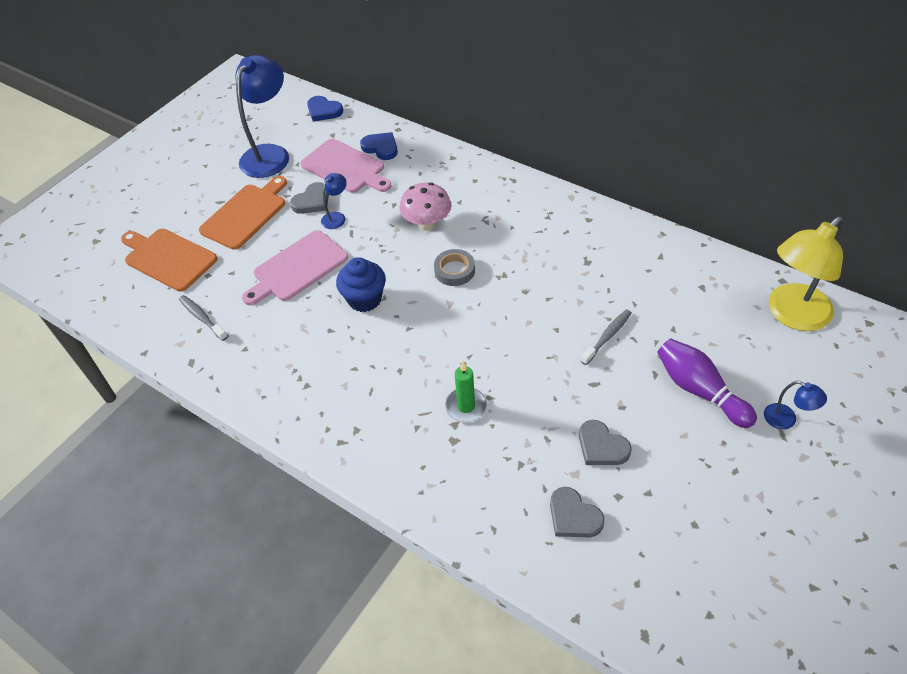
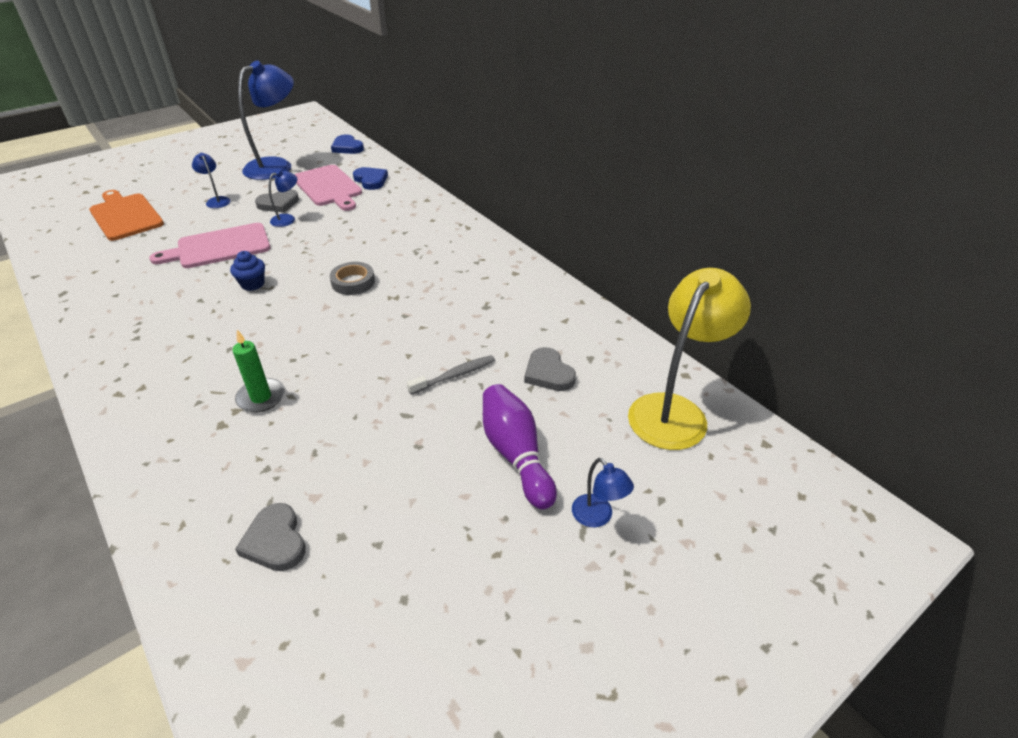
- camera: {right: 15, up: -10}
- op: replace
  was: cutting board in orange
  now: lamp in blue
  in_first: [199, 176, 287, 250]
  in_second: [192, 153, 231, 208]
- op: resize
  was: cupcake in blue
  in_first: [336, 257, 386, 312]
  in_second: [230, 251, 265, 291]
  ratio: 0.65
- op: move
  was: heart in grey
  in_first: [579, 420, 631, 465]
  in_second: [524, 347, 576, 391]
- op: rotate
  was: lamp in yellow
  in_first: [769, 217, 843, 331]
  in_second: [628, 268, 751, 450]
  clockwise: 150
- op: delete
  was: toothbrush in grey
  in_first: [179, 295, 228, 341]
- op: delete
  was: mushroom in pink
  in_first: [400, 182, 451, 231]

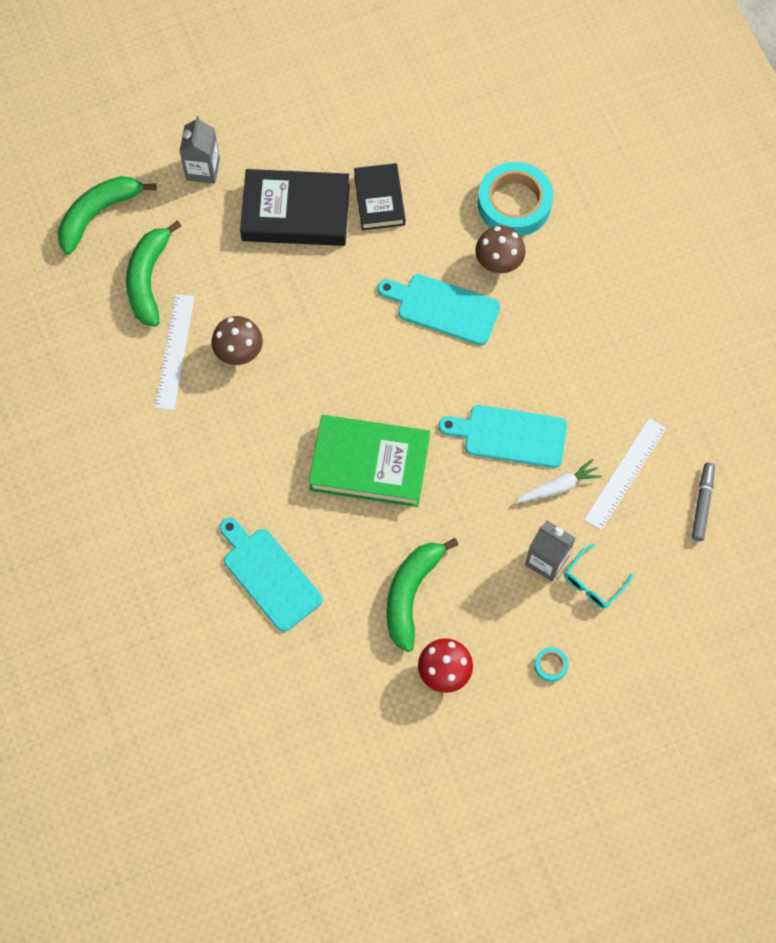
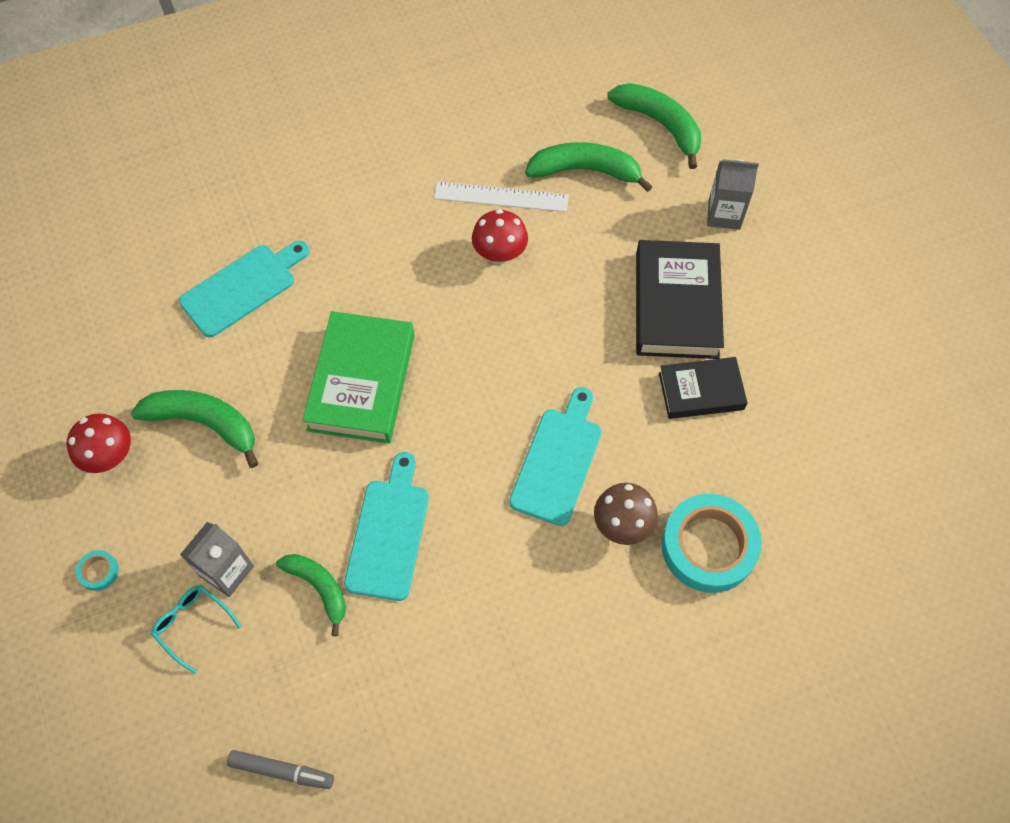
- camera: {right: 90, up: -5}
- op: replace
  was: carrot in white
  now: banana in green
  in_first: [515, 459, 602, 503]
  in_second: [276, 554, 346, 636]
- op: recolor
  was: mushroom in brown
  now: mushroom in red
  in_first: [211, 316, 263, 365]
  in_second: [472, 209, 528, 265]
- op: delete
  was: ruler in white
  in_first: [584, 418, 666, 530]

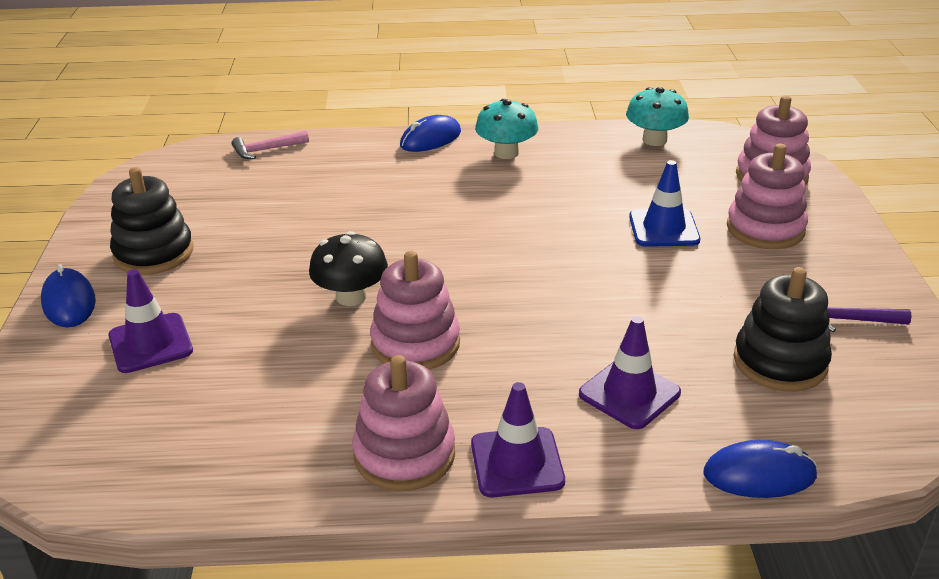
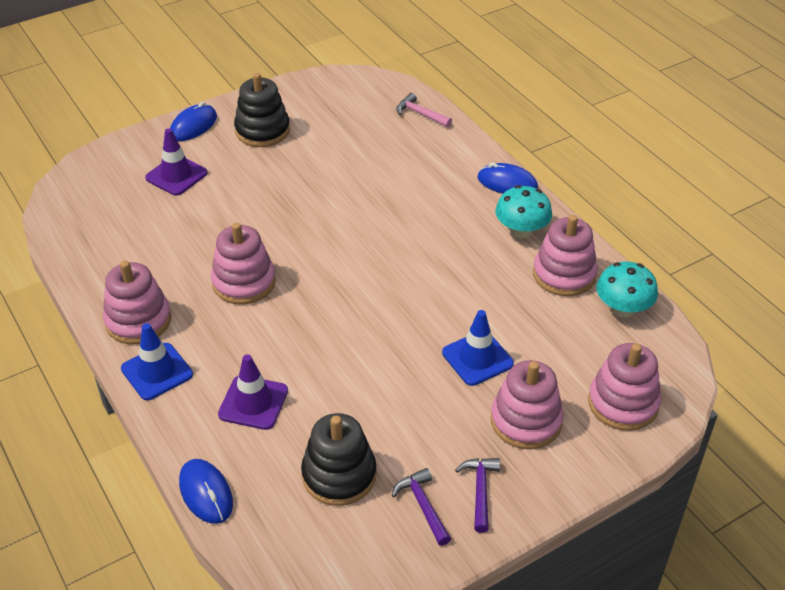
- camera: {right: 60, up: 10}
- op: recolor
  was: traffic cone in purple
  now: traffic cone in blue
  in_first: [471, 382, 565, 497]
  in_second: [121, 323, 193, 400]
- op: insert
  now: hammer in purple
  in_second: [455, 458, 500, 533]
- op: insert
  now: stacking toy in pink
  in_second: [533, 215, 598, 296]
- op: delete
  was: mushroom in black
  in_first: [309, 231, 388, 306]

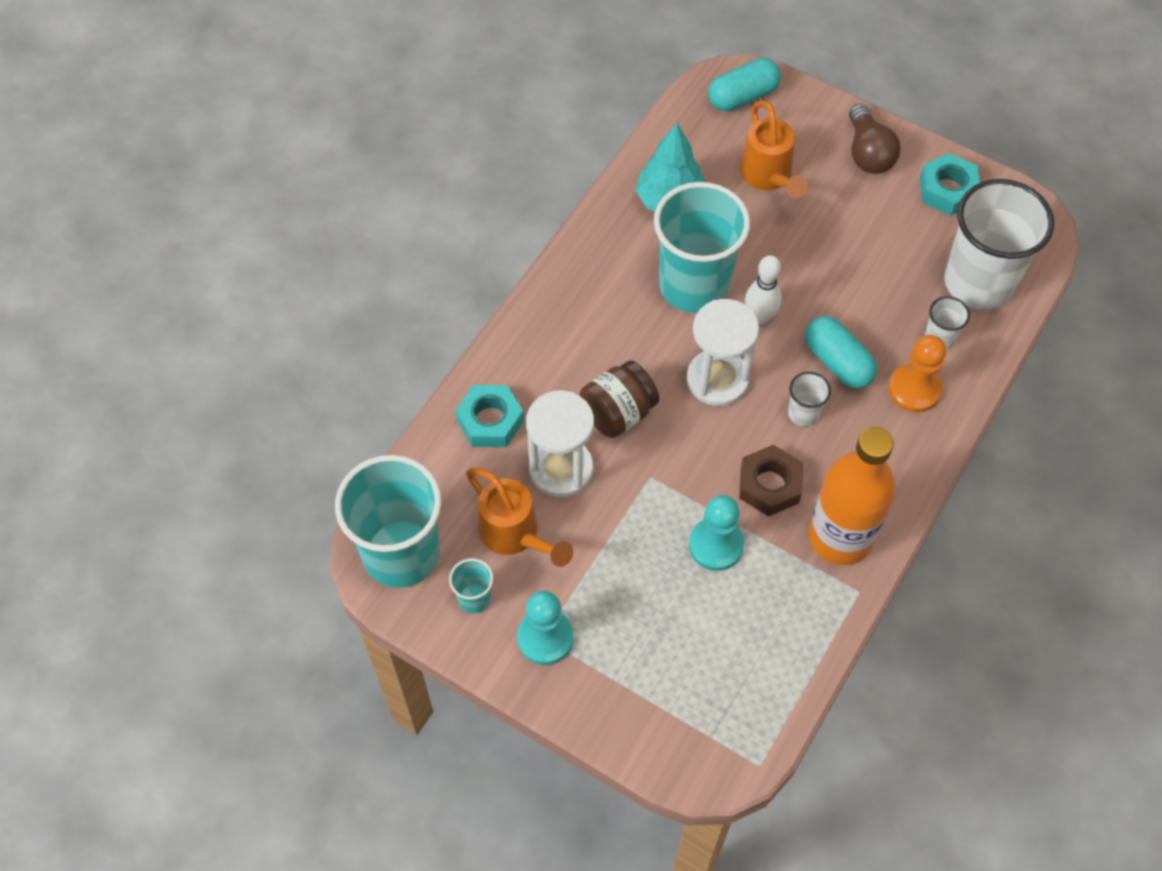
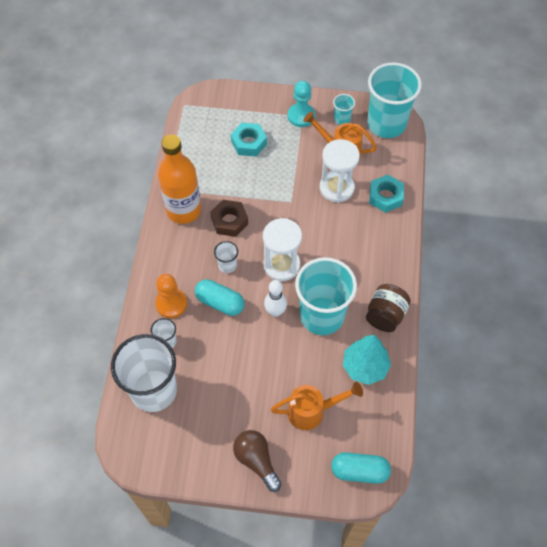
- camera: {right: 155, up: 0}
- op: move
  was: nut in turquoise
  in_first: [920, 153, 980, 215]
  in_second: [231, 123, 267, 156]
- op: rotate
  was: watering can in orange
  in_first: [740, 100, 808, 198]
  in_second: [270, 382, 363, 430]
  clockwise: 120
- op: rotate
  was: capsule in turquoise
  in_first: [708, 58, 781, 111]
  in_second: [331, 452, 391, 484]
  clockwise: 60
- op: move
  was: jar in brown
  in_first: [579, 360, 659, 438]
  in_second: [366, 284, 411, 332]
- op: delete
  was: pawn in turquoise
  in_first: [689, 495, 744, 571]

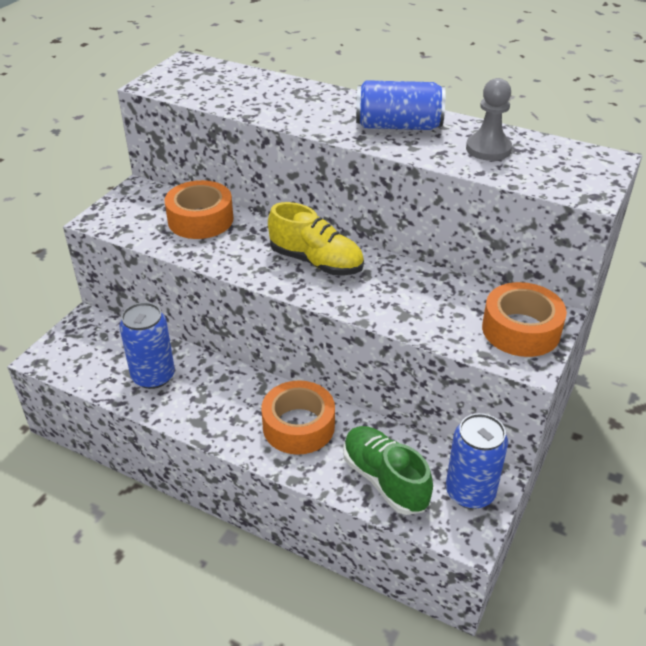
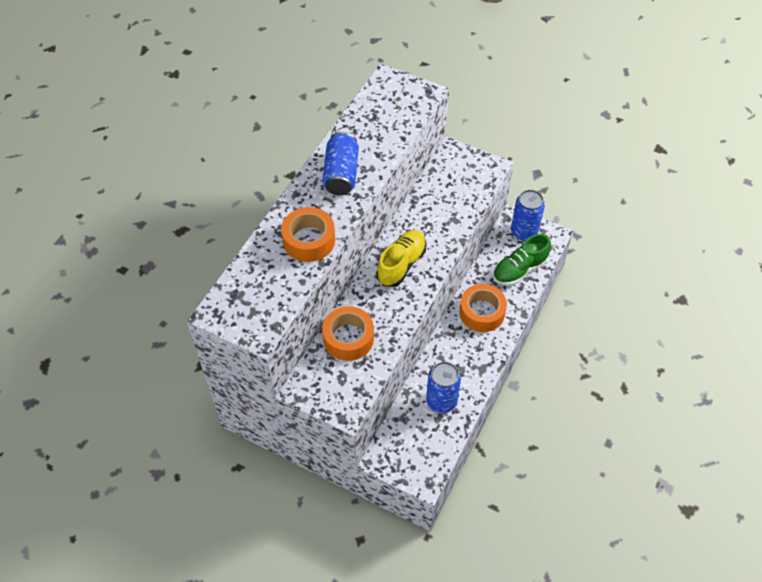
- camera: {right: -90, up: 15}
- op: move
  was: tape in orange
  in_first: [482, 282, 567, 357]
  in_second: [281, 207, 335, 262]
- op: delete
  was: pawn in grey
  in_first: [466, 78, 512, 161]

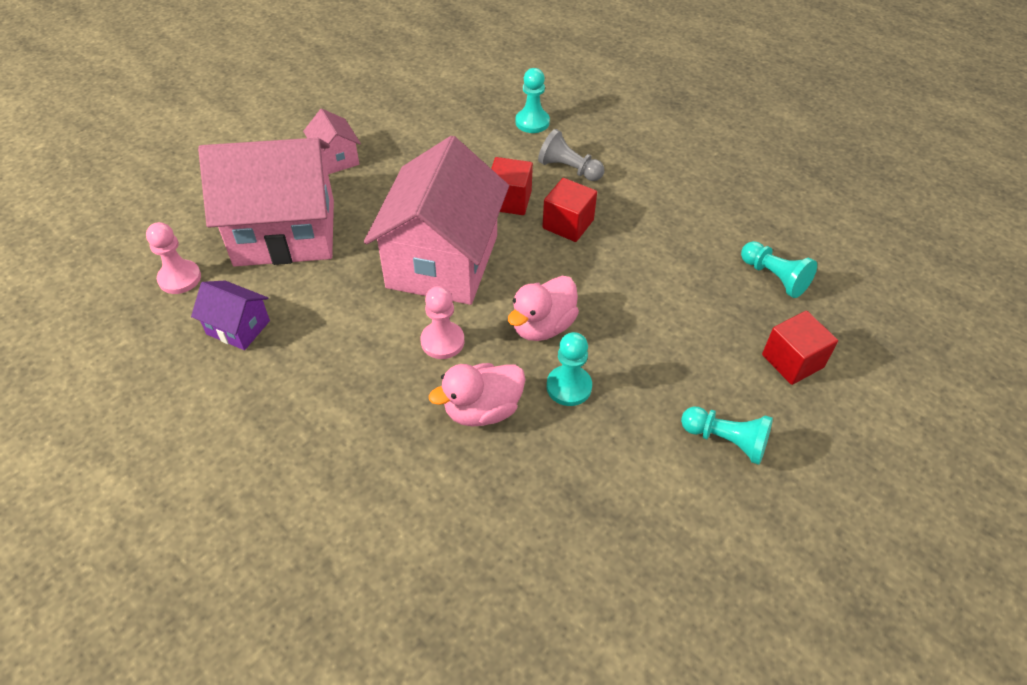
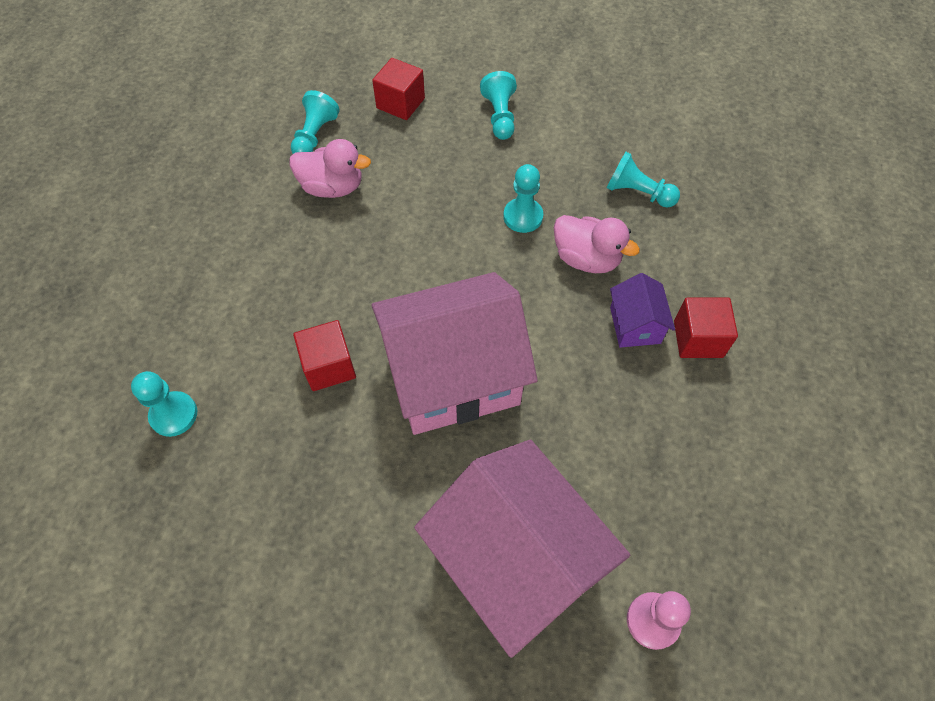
- camera: {right: -120, up: 10}
- op: move
  was: duck in pink
  in_first: [508, 276, 579, 341]
  in_second: [289, 139, 371, 198]
- op: insert
  now: pawn in turquoise
  in_second: [607, 152, 680, 208]
- op: move
  was: house in purple
  in_first: [191, 280, 270, 350]
  in_second: [610, 273, 675, 348]
- op: move
  was: cube in red
  in_first: [542, 178, 597, 242]
  in_second: [674, 298, 738, 358]
- op: delete
  was: house in pink
  in_first: [303, 109, 361, 174]
- op: delete
  was: pawn in pink
  in_first: [421, 286, 464, 359]
- op: delete
  was: pawn in grey
  in_first: [538, 129, 604, 181]

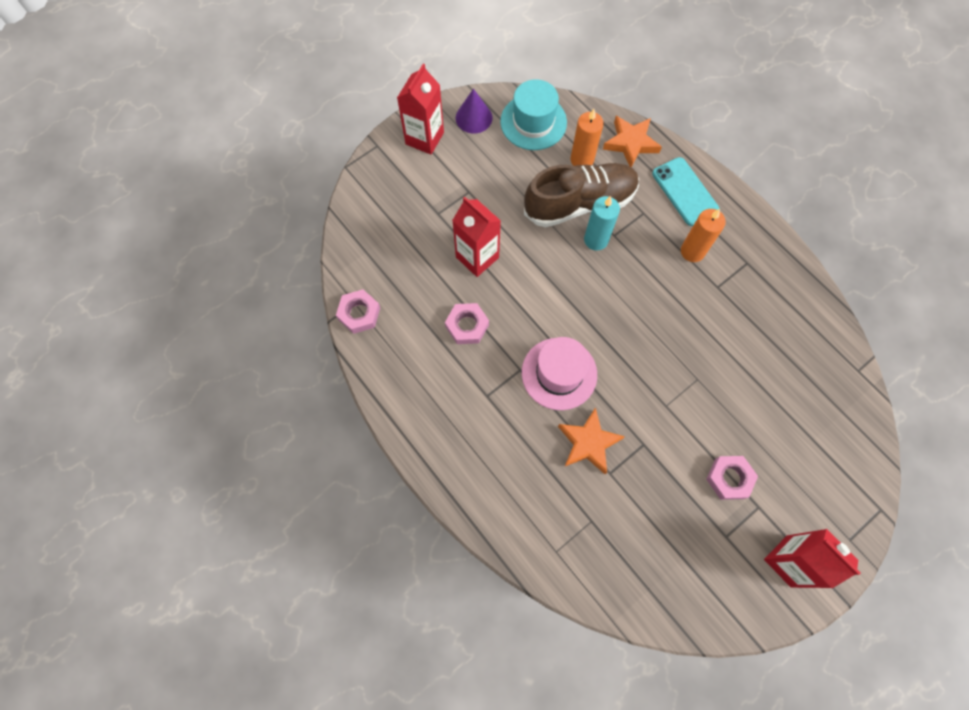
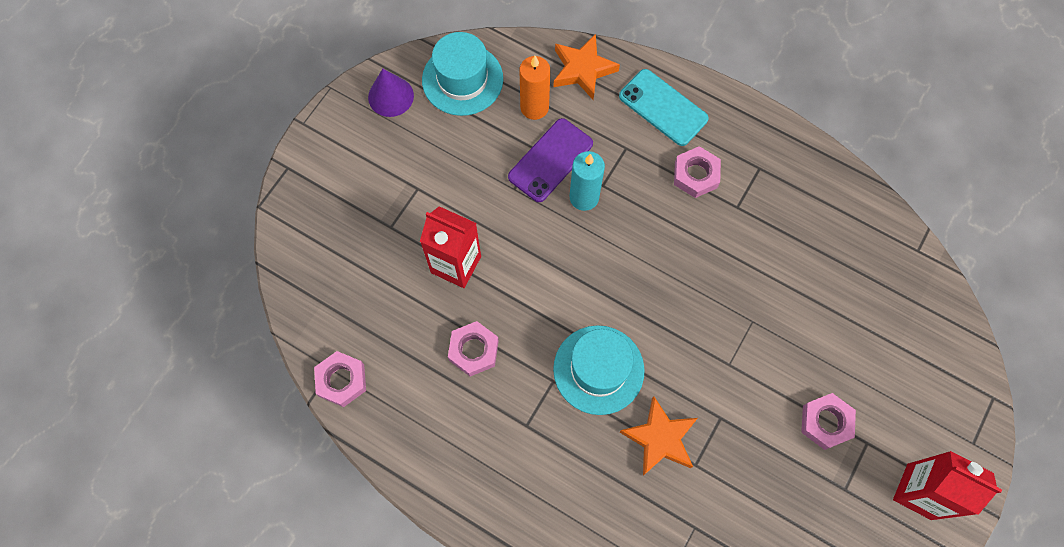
- camera: {right: -20, up: 0}
- op: replace
  was: shoe in brown
  now: phone in purple
  in_first: [524, 163, 639, 227]
  in_second: [508, 118, 593, 202]
- op: recolor
  was: hat in pink
  now: hat in turquoise
  in_first: [522, 337, 597, 410]
  in_second: [553, 325, 645, 415]
- op: replace
  was: candle in orange
  now: nut in pink
  in_first: [681, 209, 726, 262]
  in_second: [674, 146, 721, 198]
- op: delete
  was: carton in red
  in_first: [397, 64, 444, 154]

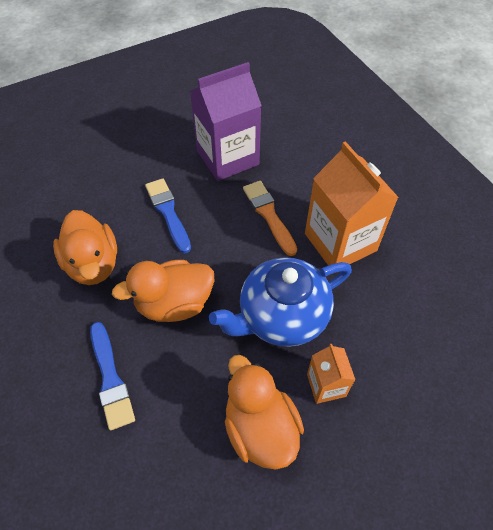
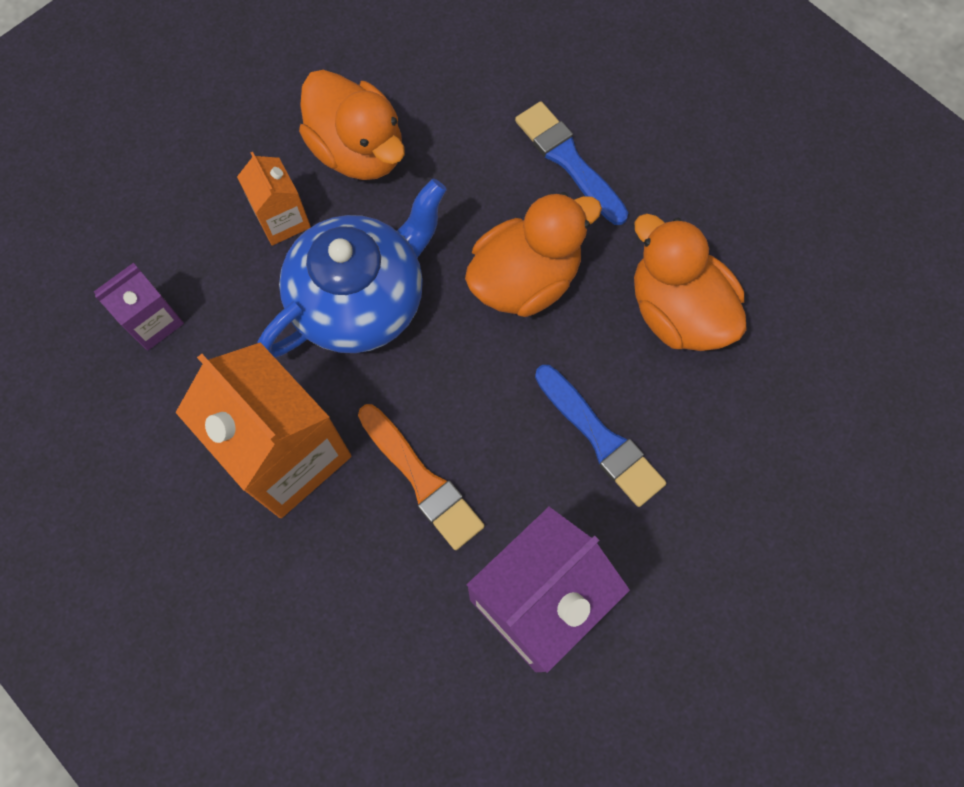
- camera: {right: 165, up: 15}
- op: insert
  now: carton in purple
  in_second: [94, 263, 184, 351]

